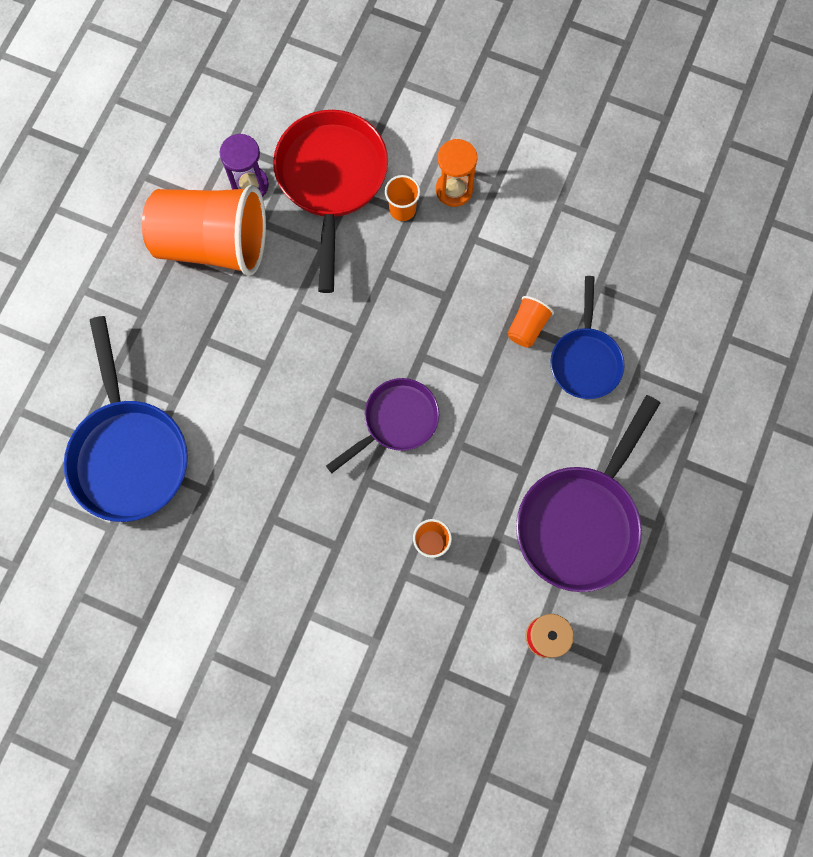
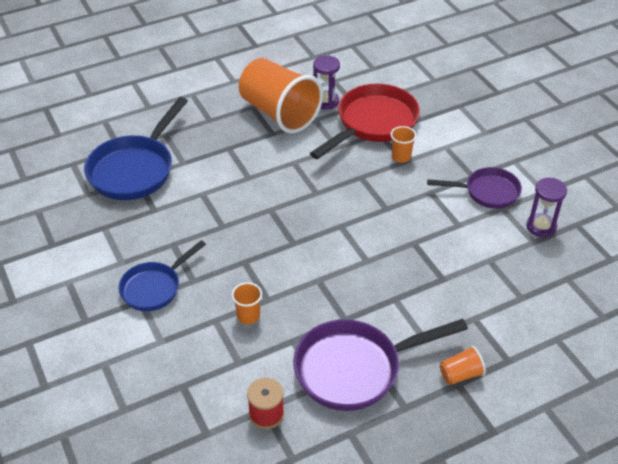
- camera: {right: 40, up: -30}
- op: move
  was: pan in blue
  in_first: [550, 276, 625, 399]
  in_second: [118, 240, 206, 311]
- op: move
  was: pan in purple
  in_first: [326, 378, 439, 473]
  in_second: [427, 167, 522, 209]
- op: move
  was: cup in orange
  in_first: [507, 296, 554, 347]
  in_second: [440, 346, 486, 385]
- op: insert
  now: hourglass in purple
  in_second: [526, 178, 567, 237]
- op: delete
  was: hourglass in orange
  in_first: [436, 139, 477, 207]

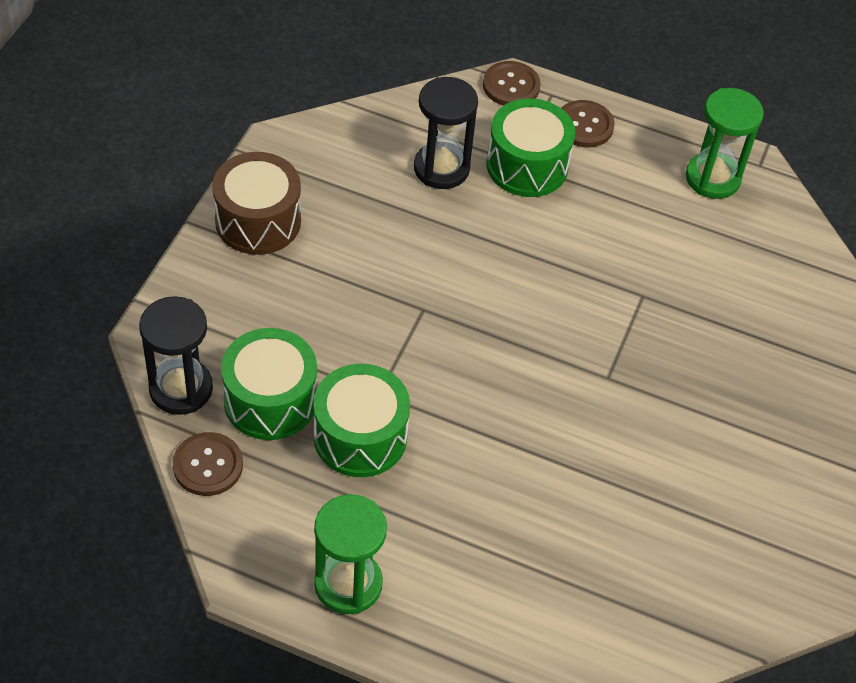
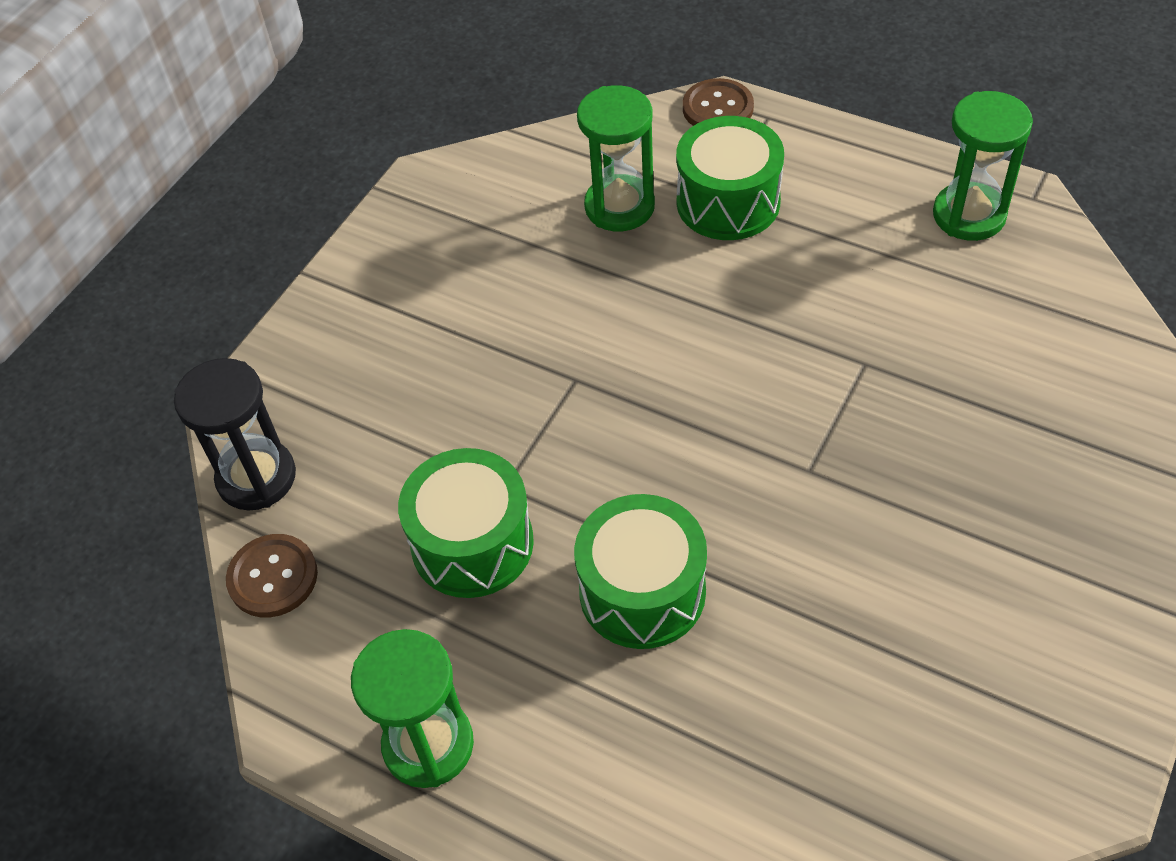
- camera: {right: 15, up: 0}
- op: move
  was: drum in green
  in_first: [221, 328, 317, 440]
  in_second: [574, 494, 707, 649]
- op: recolor
  was: hourglass in black
  now: hourglass in green
  in_first: [414, 77, 478, 189]
  in_second: [577, 85, 655, 231]
- op: delete
  was: drum in brown
  in_first: [212, 152, 301, 255]
- op: delete
  was: button in brown
  in_first: [561, 100, 615, 147]

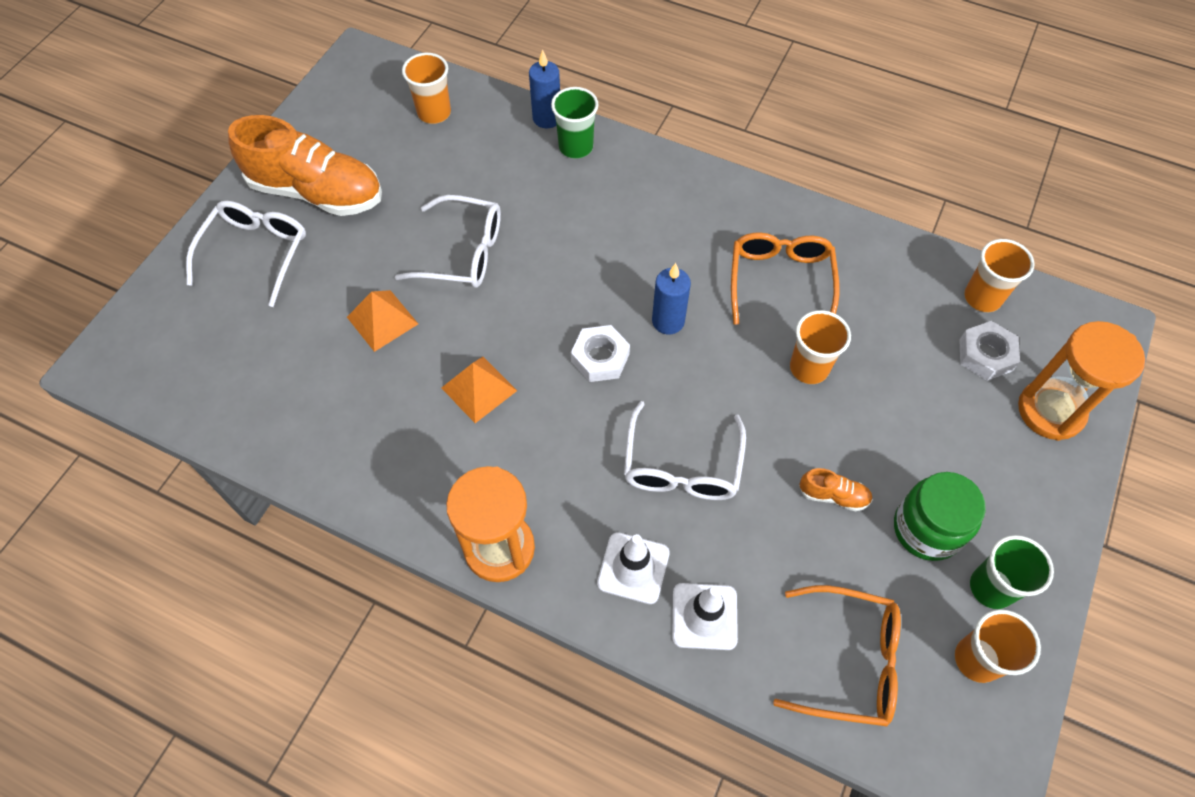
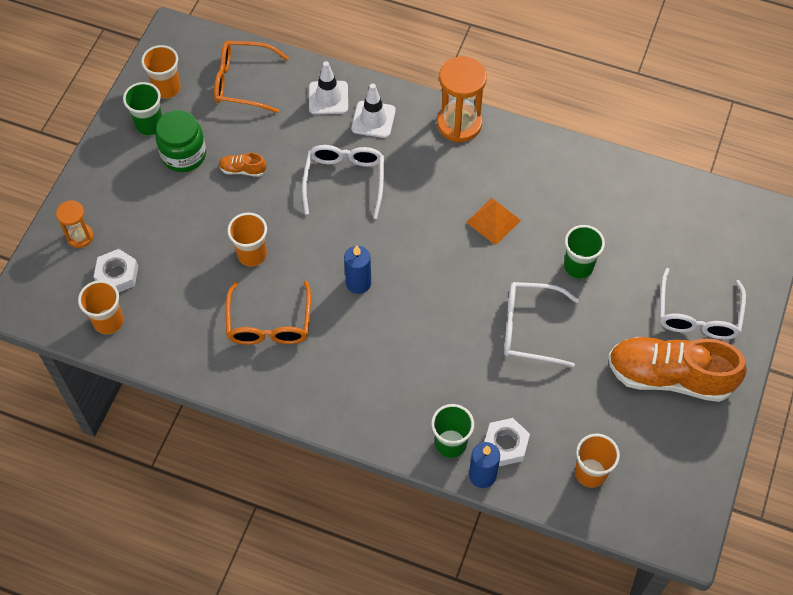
- camera: {right: 175, up: 0}
- op: resize
  was: hourglass in orange
  in_first: [1018, 321, 1145, 441]
  in_second: [56, 200, 94, 248]
  ratio: 0.57
- op: move
  was: nut in white
  in_first: [571, 325, 630, 382]
  in_second: [484, 418, 530, 466]
- op: replace
  was: pyramid in orange
  now: cup in green
  in_first: [347, 290, 418, 352]
  in_second: [564, 225, 605, 279]

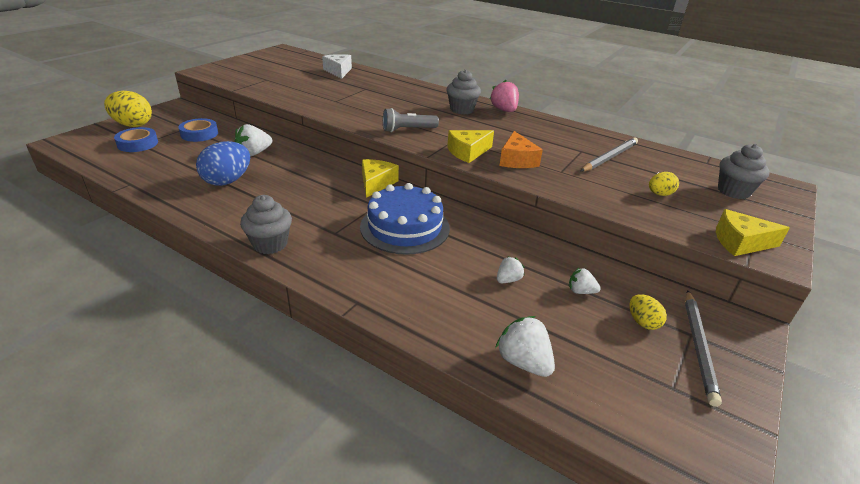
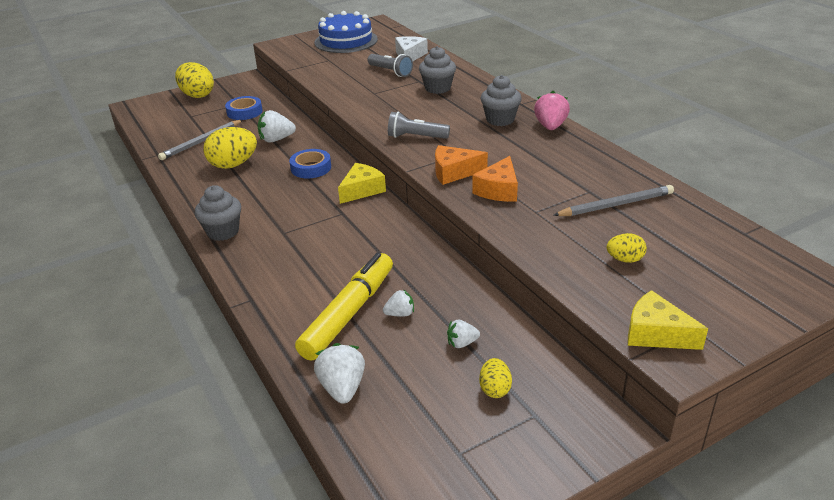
- camera: {right: 30, up: 0}
- op: move
  was: pencil in grey
  in_first: [685, 290, 722, 407]
  in_second: [158, 120, 243, 160]
- op: recolor
  was: egg in blue
  now: egg in yellow
  in_first: [196, 141, 250, 186]
  in_second: [203, 127, 257, 169]
- op: move
  was: tape in blue
  in_first: [114, 127, 158, 152]
  in_second: [289, 149, 331, 178]
- op: insert
  now: marker in yellow
  in_second: [295, 253, 393, 361]
- op: move
  was: cake in blue
  in_first: [360, 183, 450, 255]
  in_second: [314, 11, 378, 53]
- op: insert
  now: flashlight in grey
  in_second: [367, 54, 413, 77]
- op: move
  was: cupcake in grey
  in_first: [718, 144, 770, 199]
  in_second: [419, 46, 456, 94]
- op: recolor
  was: cheese in yellow
  now: cheese in orange
  in_first: [447, 130, 494, 163]
  in_second: [435, 145, 488, 185]
- op: rotate
  was: strawberry in white
  in_first: [569, 267, 601, 294]
  in_second: [447, 320, 480, 348]
  clockwise: -60

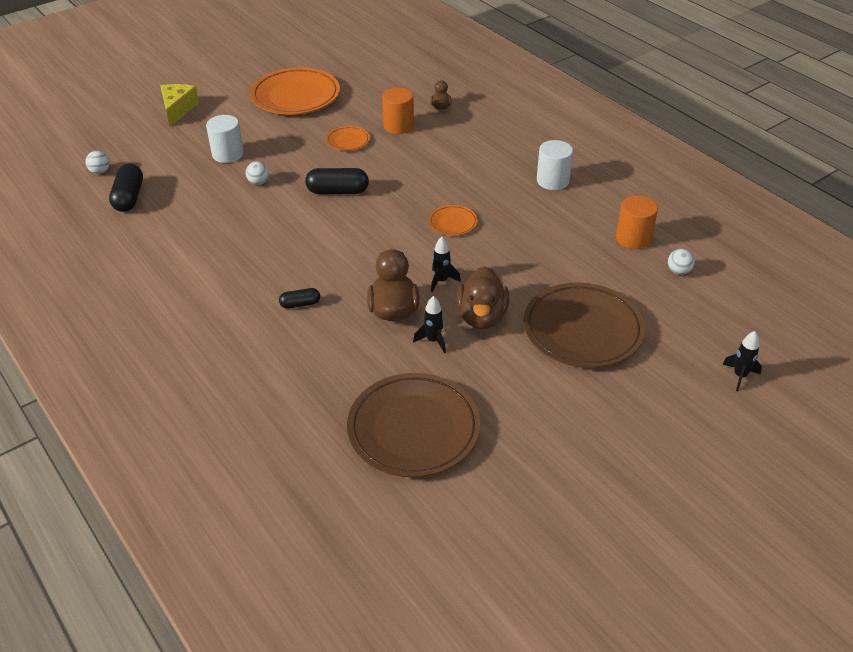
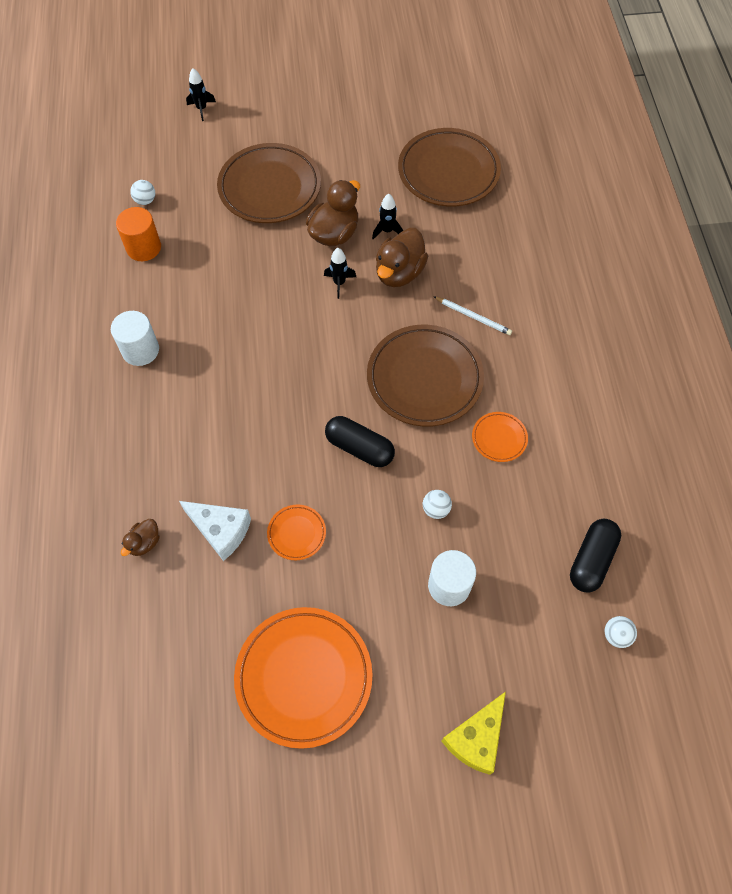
- camera: {right: -150, up: 20}
- op: replace
  was: cylinder in orange
  now: cheese in white
  in_first: [382, 88, 414, 134]
  in_second: [179, 501, 251, 561]
- op: insert
  now: plate in brown
  in_second: [367, 325, 484, 427]
- op: replace
  was: capsule in black
  now: pencil in white
  in_first: [279, 288, 320, 309]
  in_second: [433, 296, 512, 335]
- op: move
  was: plate in orange
  in_first: [429, 205, 478, 236]
  in_second: [472, 412, 528, 462]

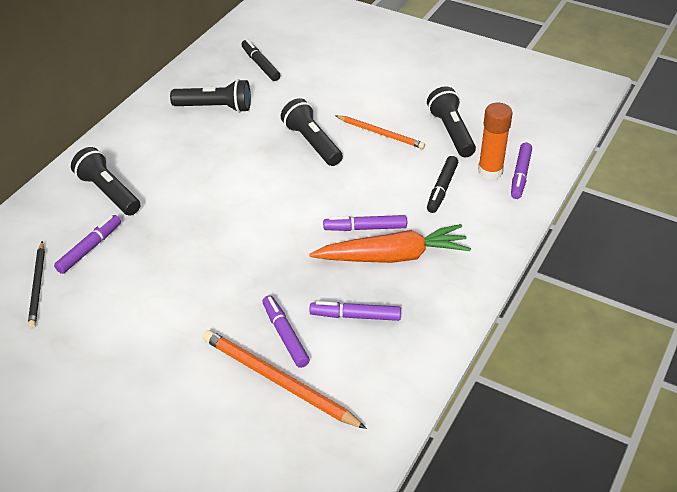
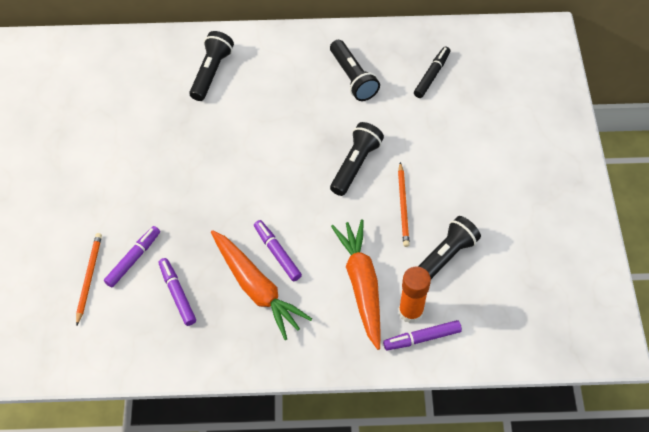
- camera: {right: 60, up: 15}
- op: resize
  was: pencil in orange
  in_first: [203, 330, 367, 429]
  in_second: [76, 233, 102, 326]
  ratio: 0.64
- op: replace
  was: marker in black
  now: carrot in orange
  in_first: [427, 156, 458, 213]
  in_second: [331, 219, 381, 350]
- op: delete
  was: pencil in black
  in_first: [28, 241, 45, 329]
- op: delete
  was: marker in purple
  in_first: [54, 215, 121, 274]

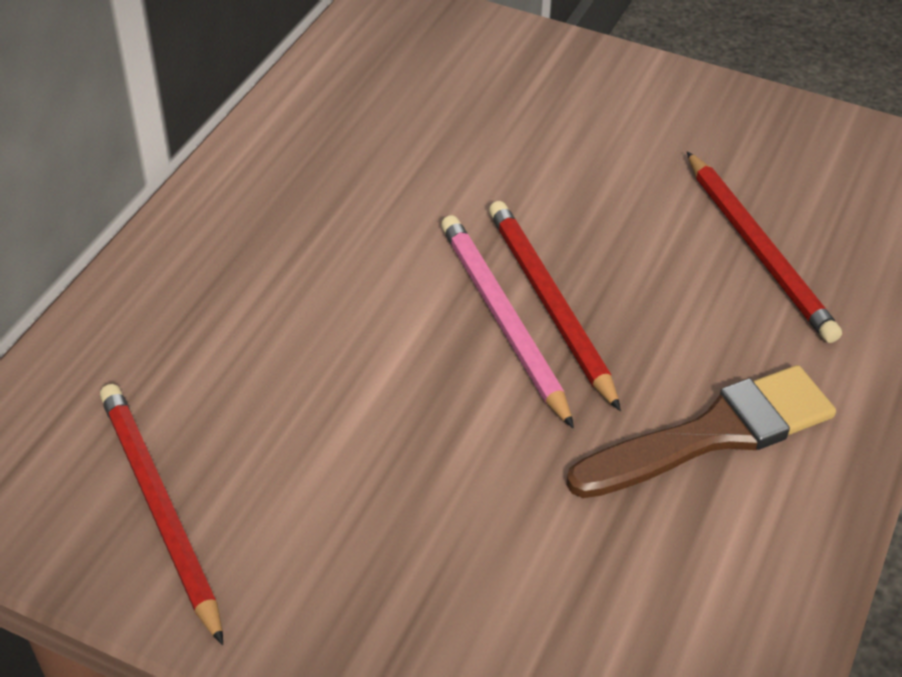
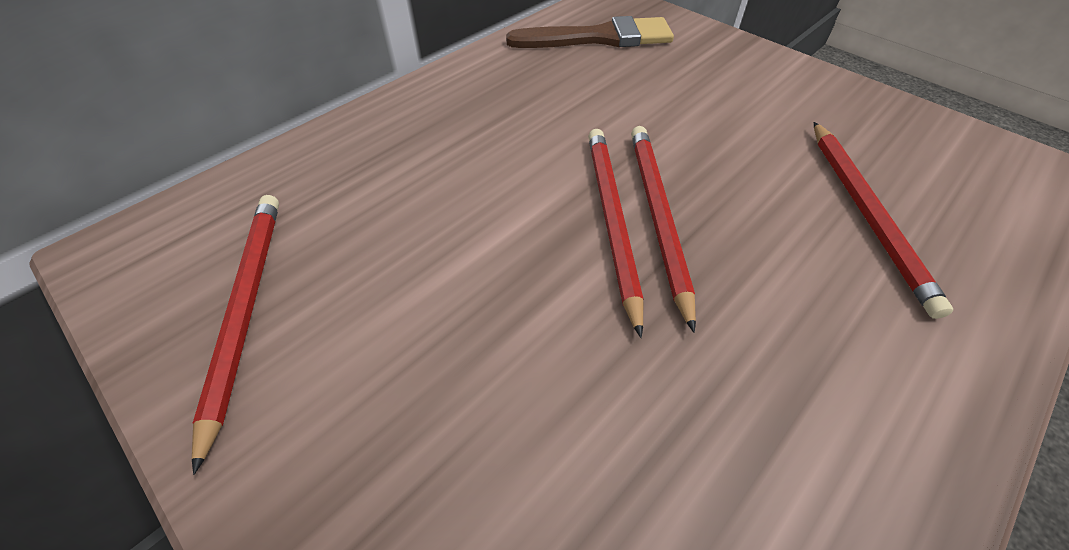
- camera: {right: 20, up: 5}
- op: move
  was: brush in brown
  in_first: [566, 365, 836, 498]
  in_second: [506, 16, 674, 48]
- op: recolor
  was: pencil in pink
  now: pencil in red
  in_first: [441, 215, 574, 429]
  in_second: [588, 129, 643, 338]

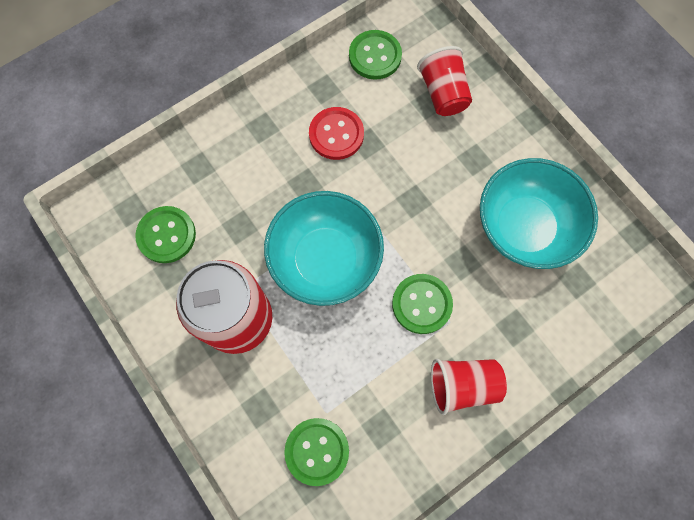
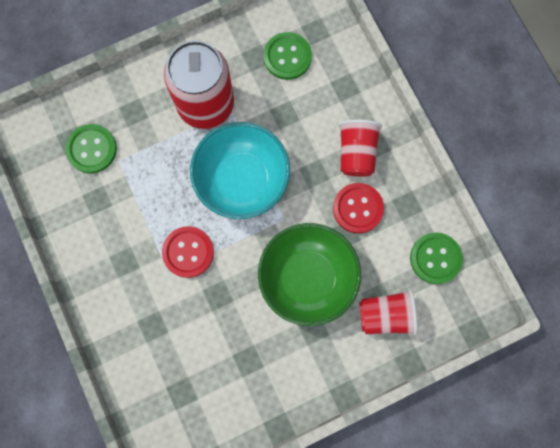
- camera: {right: 100, up: 5}
- op: recolor
  was: button in green
  now: button in red
  in_first: [392, 274, 453, 334]
  in_second: [162, 226, 214, 278]
- op: insert
  now: bowl in green
  in_second: [258, 223, 361, 326]
- op: move
  was: cup in red
  in_first: [431, 359, 507, 415]
  in_second: [339, 120, 382, 177]
- op: delete
  was: bowl in turquoise
  in_first: [480, 158, 598, 269]

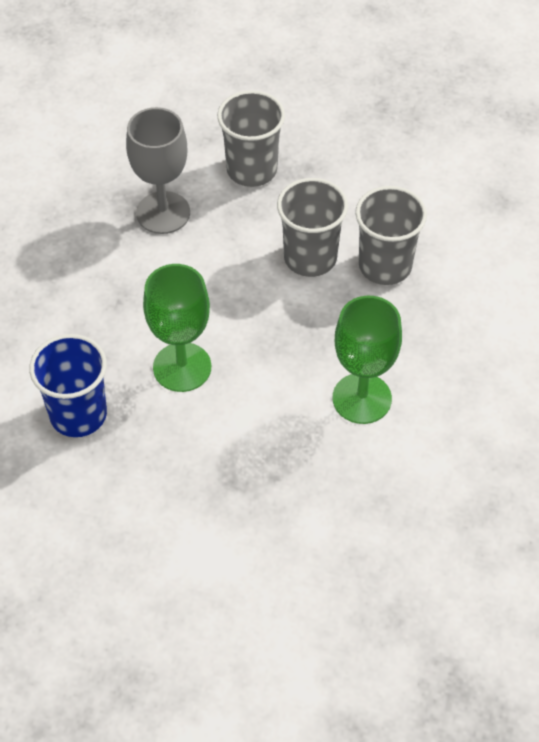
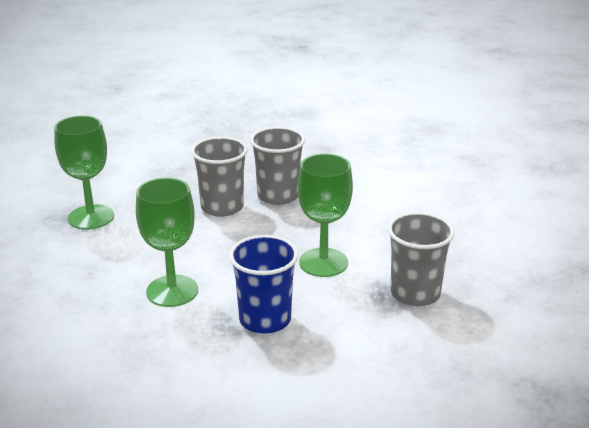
- camera: {right: -30, up: -25}
- op: recolor
  was: goblet in grey
  now: goblet in green
  in_first: [126, 107, 190, 234]
  in_second: [54, 115, 114, 230]
- op: move
  was: cup in blue
  in_first: [29, 334, 107, 437]
  in_second: [229, 235, 299, 334]
- op: move
  was: cup in grey
  in_first: [217, 90, 285, 187]
  in_second: [388, 212, 455, 306]

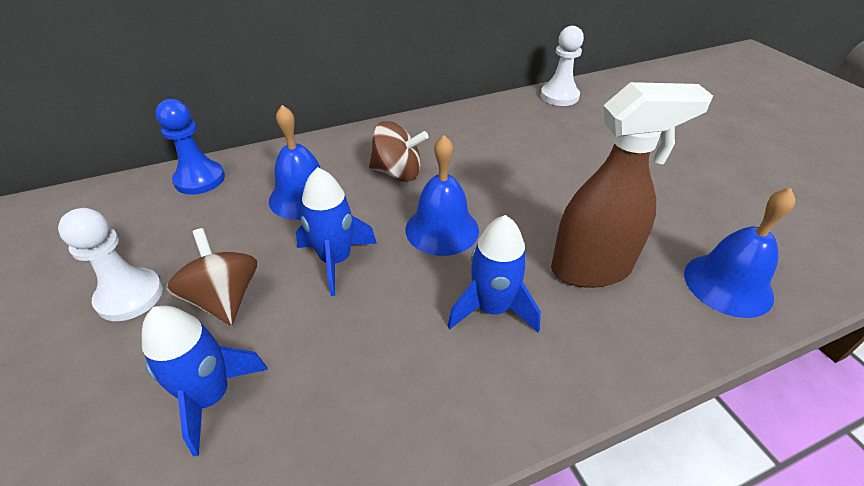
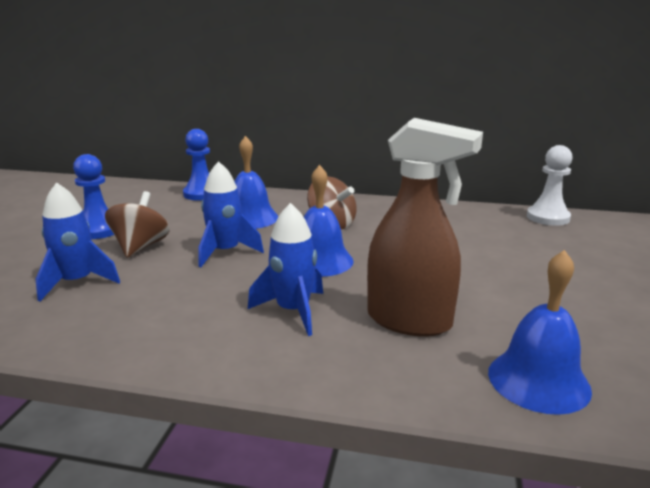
- camera: {right: 35, up: -20}
- op: recolor
  was: pawn in white
  now: pawn in blue
  in_first: [58, 208, 163, 321]
  in_second: [73, 154, 114, 239]

